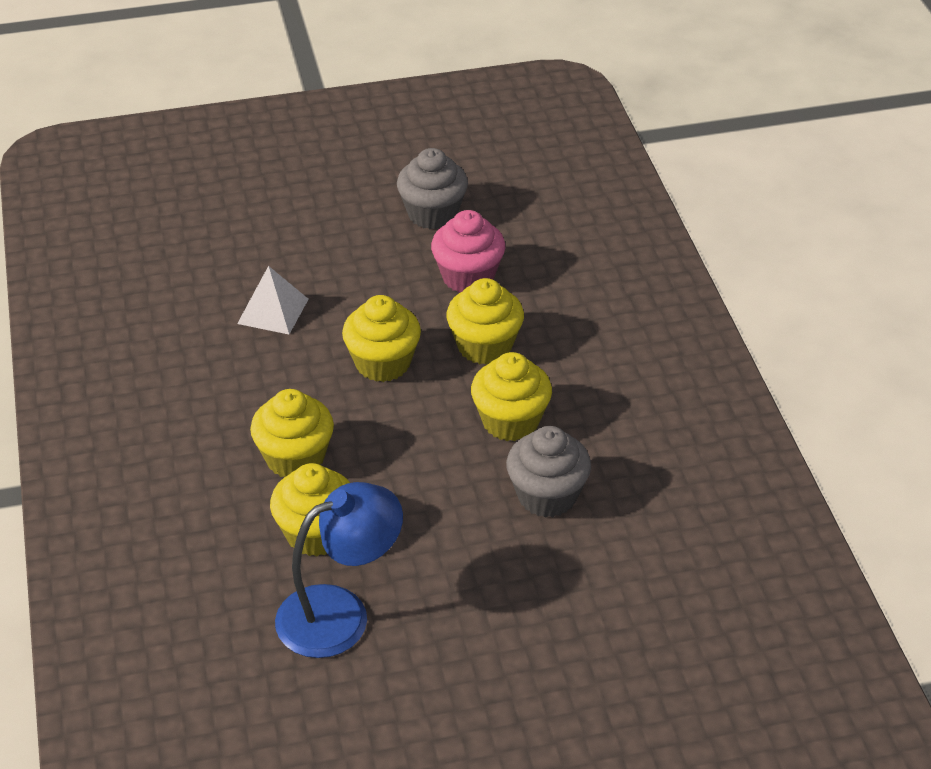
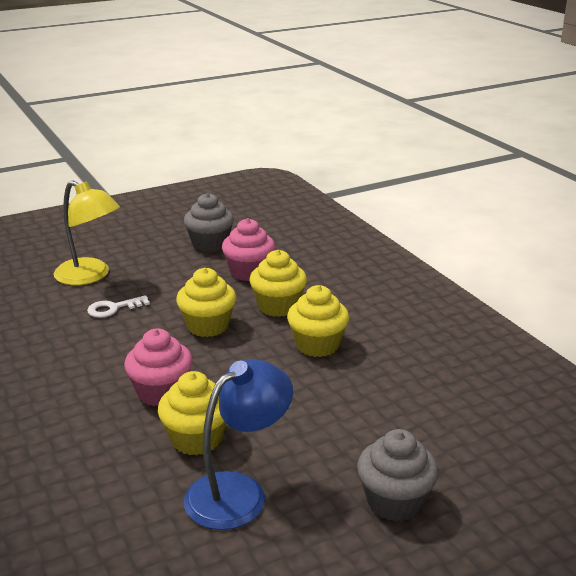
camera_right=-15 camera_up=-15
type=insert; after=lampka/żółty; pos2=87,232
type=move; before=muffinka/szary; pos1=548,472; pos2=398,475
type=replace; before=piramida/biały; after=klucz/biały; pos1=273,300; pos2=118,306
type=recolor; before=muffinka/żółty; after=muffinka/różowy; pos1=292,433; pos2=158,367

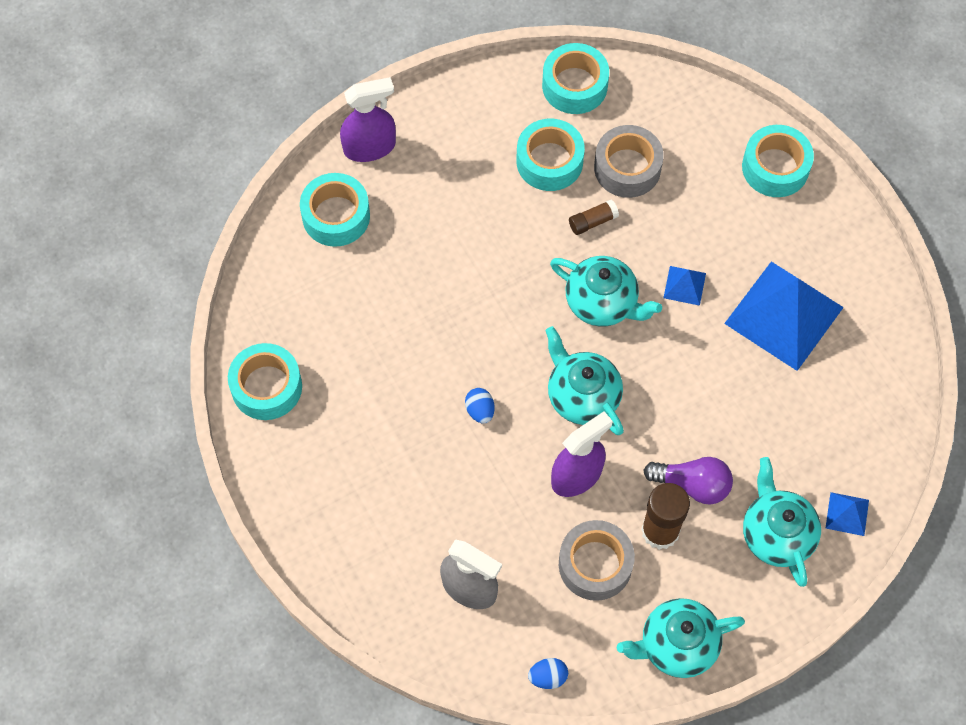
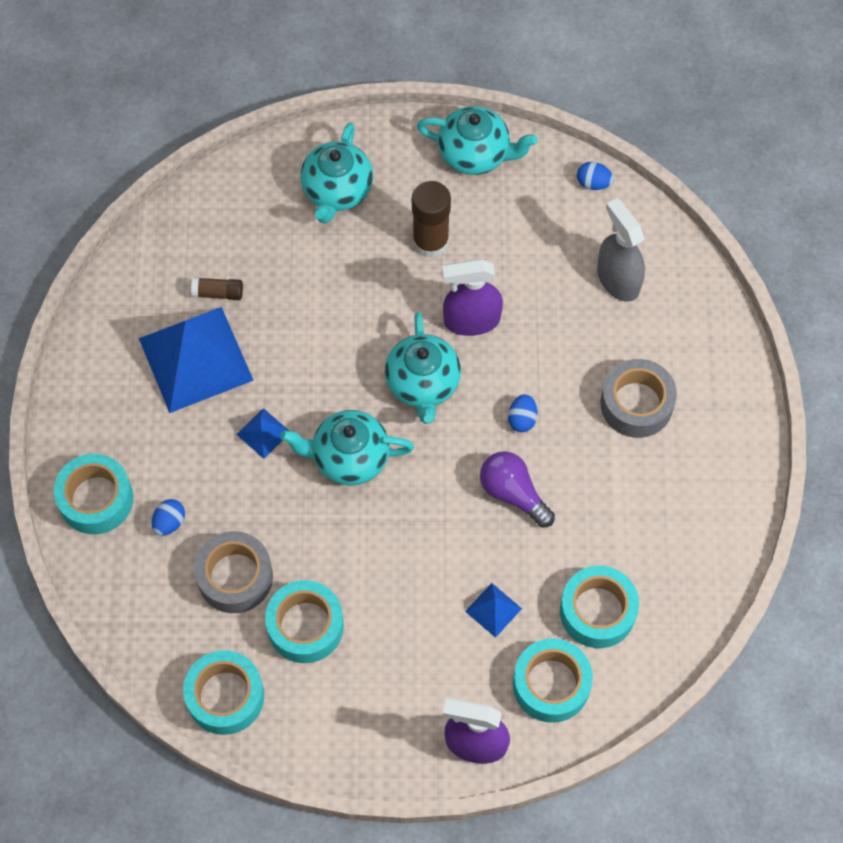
camera_right=-150 camera_up=0
type=insert; after=jajko/niebieski; pos2=168,517
type=move; before=taśma klejąca/turkusowy; pos1=265,381; pos2=599,607
type=move; before=taśma klejąca/szary; pos1=597,560; pos2=639,398
type=move; before=klej w sztyfcie/brązowy; pos1=594,217; pos2=217,288
type=move; before=żarówka/fioletowy; pos1=688,480; pos2=517,489
type=move; before=piramida/niebieski; pos1=847,514; pos2=493,610
type=rotate; before=imbryk/turkusowy; pos1=606,291; pos2=347,448; turn=-60

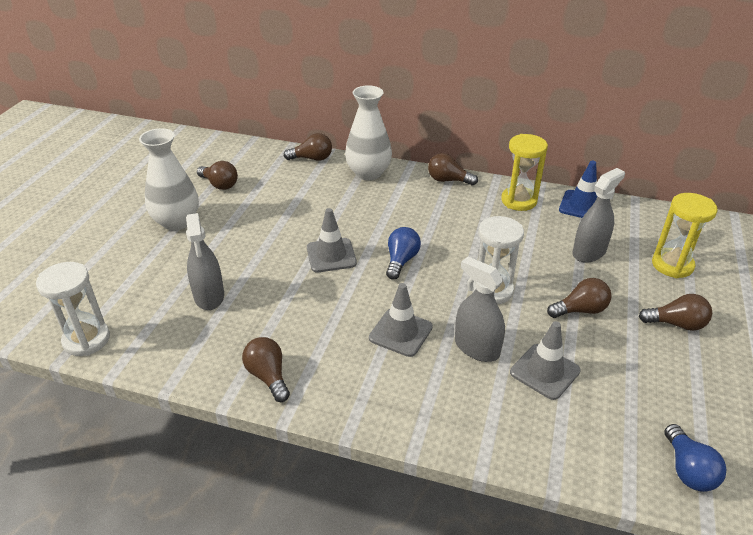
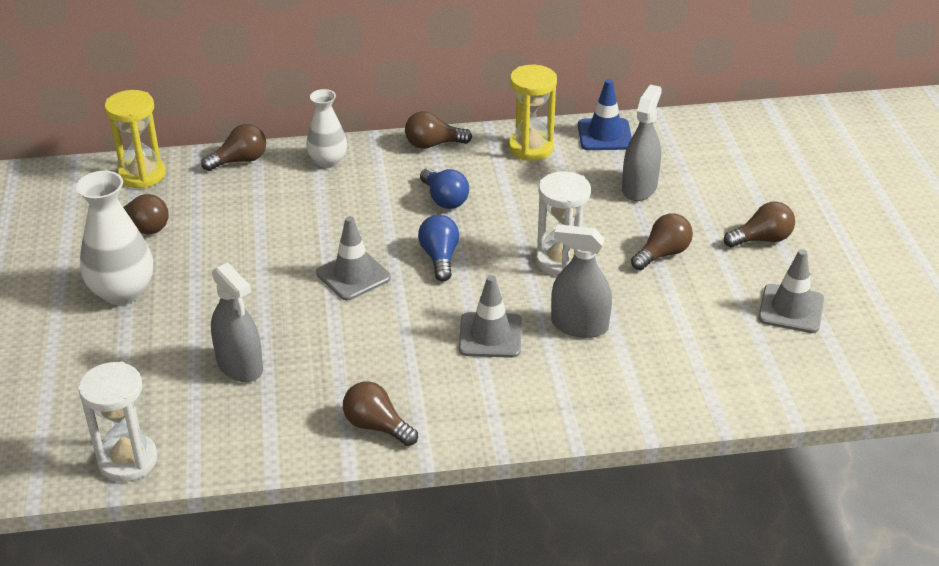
camera_right=-25 camera_up=0
type=move; before=pachołek/szary; pos1=545,360; pos2=791,291
type=move; before=klepsydra/żółty; pos1=685,235; pos2=135,139
type=move; before=żarówka/niebieski; pos1=695,458; pos2=444,188
type=resize; before=wazon/biały; pos1=368,132; pos2=326,128; scale=0.65

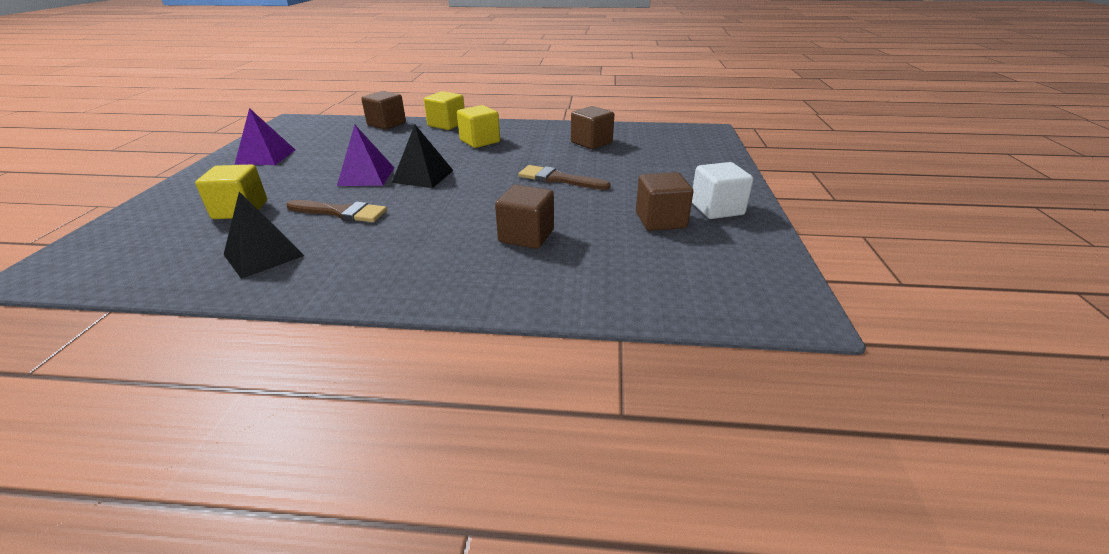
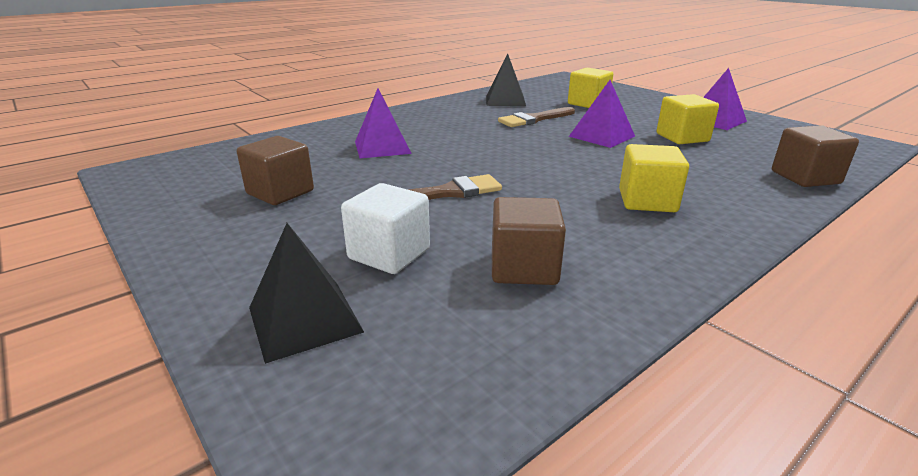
camera_right=135 camera_up=-5
type=move; before=piramida/czarny; pos1=423,156; pos2=306,293
type=move; before=sześcian/żółty; pos1=444,110; pos2=687,119
type=move; before=sześcian/biały; pos1=722,190; pos2=385,228
type=replace; before=sześcian/brązowy; after=piramida/fioletowy; pos1=524,217; pos2=383,123

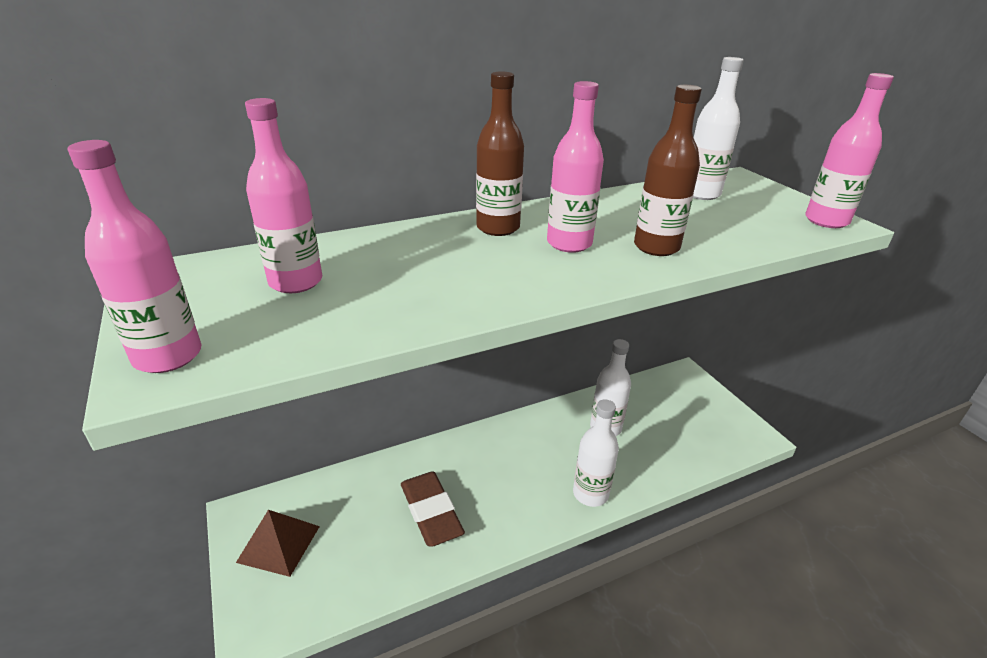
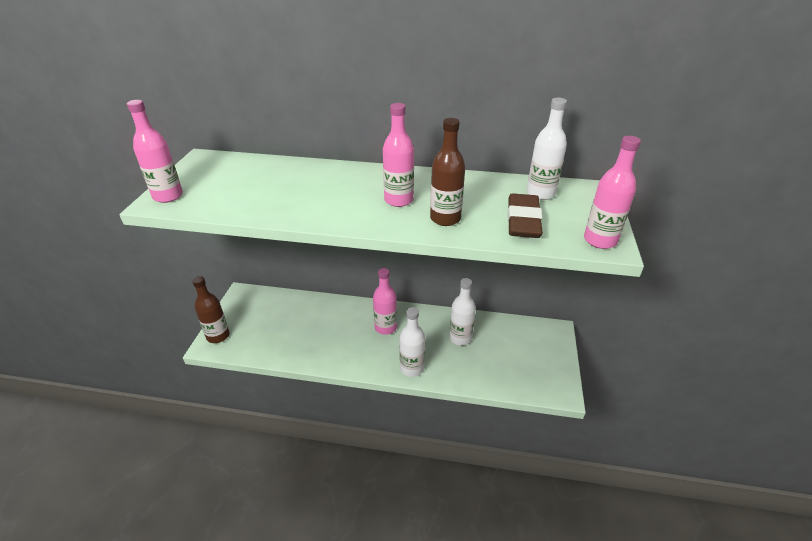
camera_right=35 camera_up=5
type=delete; before=piramida/brązowy; pos1=278,543
type=move; before=butelka/różowy; pos1=283,195; pos2=385,301
type=move; before=gumka do mazania/brązowy; pos1=433,509; pos2=525,215
type=move; before=butelka/brązowy; pos1=500,153; pos2=211,309

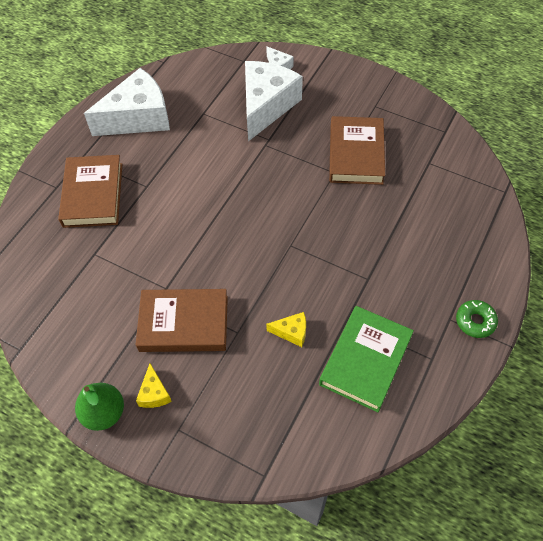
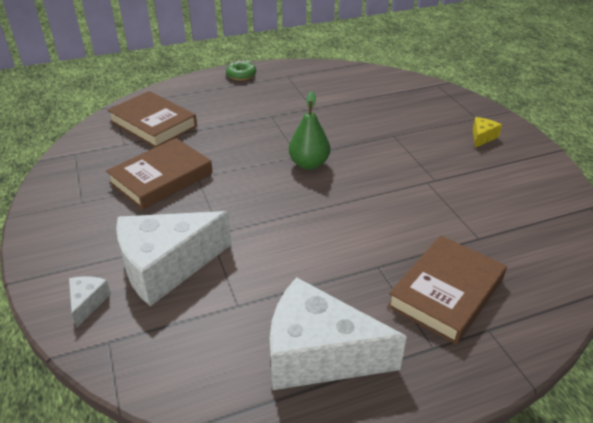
camera_right=-140 camera_up=-20
type=delete; before=ser/żółty; pos1=286,329
type=delete; before=książka/zielony; pos1=366,359
type=move; before=gruszka/zielony; pos1=99,407; pos2=309,130
type=move; before=książka/brązowy; pos1=182,320; pos2=152,119

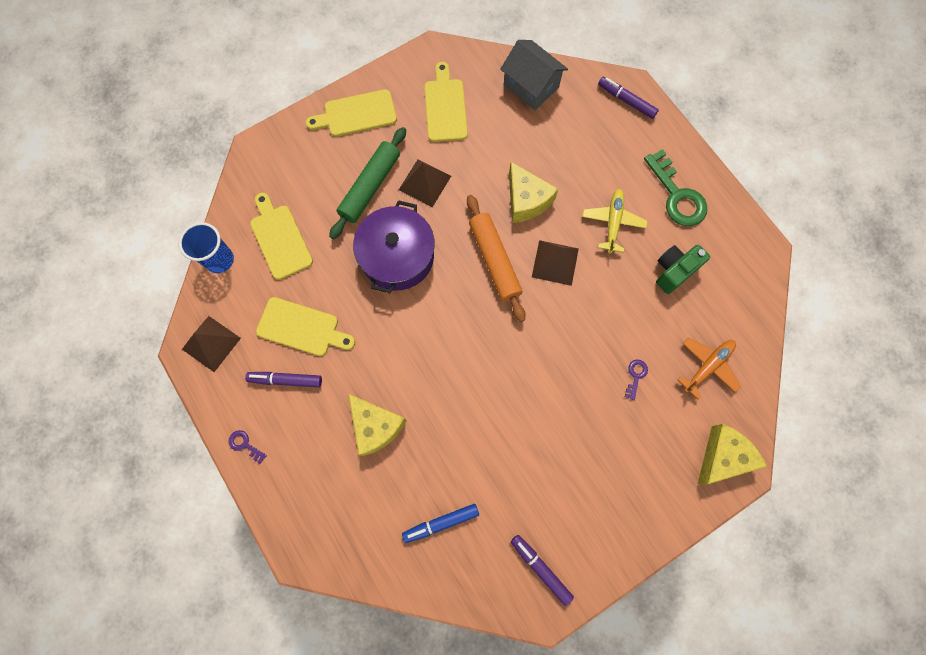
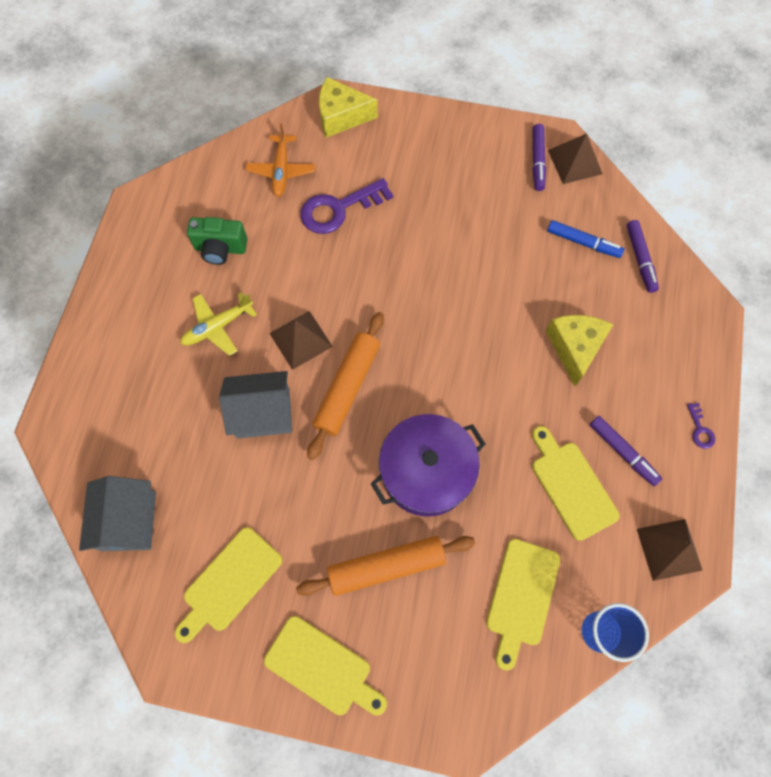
camera_right=-135 camera_up=-5
type=delete; before=klucz/zielony; pos1=675,187
type=move; before=piramida/brązowy; pos1=425,183; pos2=575,158
type=move; before=flamaster/fioletowy; pos1=628,98; pos2=643,256
type=replace; before=ser/żółty; after=domek/szary; pos1=533,192; pos2=255,404
type=recolor; before=wałek do ciasta/zielony; after=wałek do ciasta/pomarańczowy; pos1=367,183; pos2=385,566
type=rotate; before=samolot/pomarańczowy; pos1=709,368; pos2=280,160; turn=-90
type=resize; before=klucz/fioletowy; pos1=636,380; pos2=346,206; scale=2.25

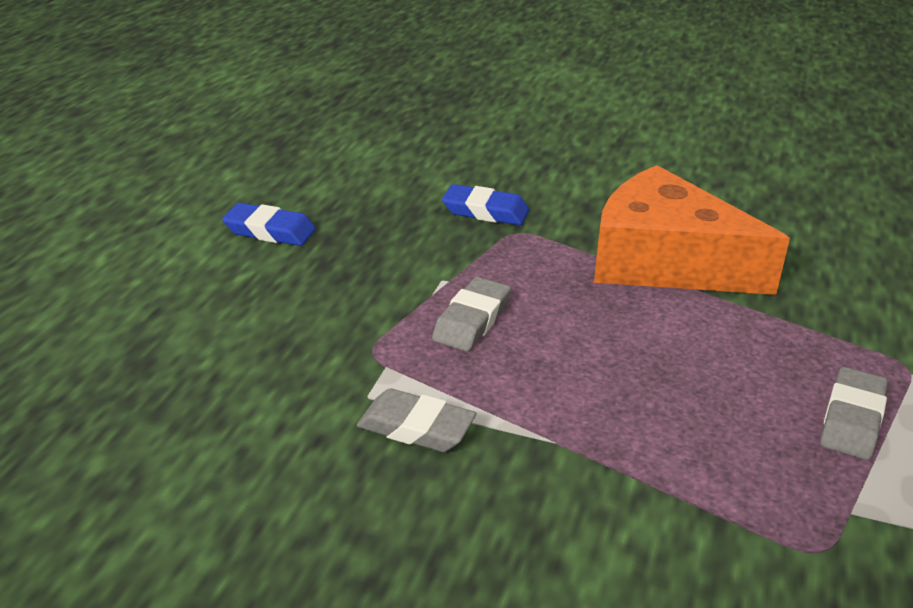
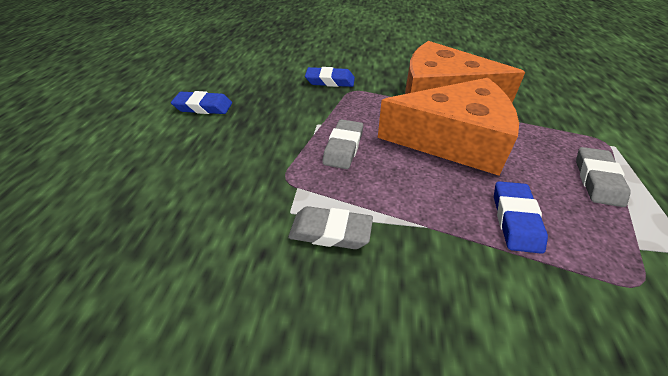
camera_right=-10 camera_up=10
type=insert; after=ser/pomarańczowy; pos2=448,126
type=insert; after=gumka do mazania/niebieski; pos2=521,217

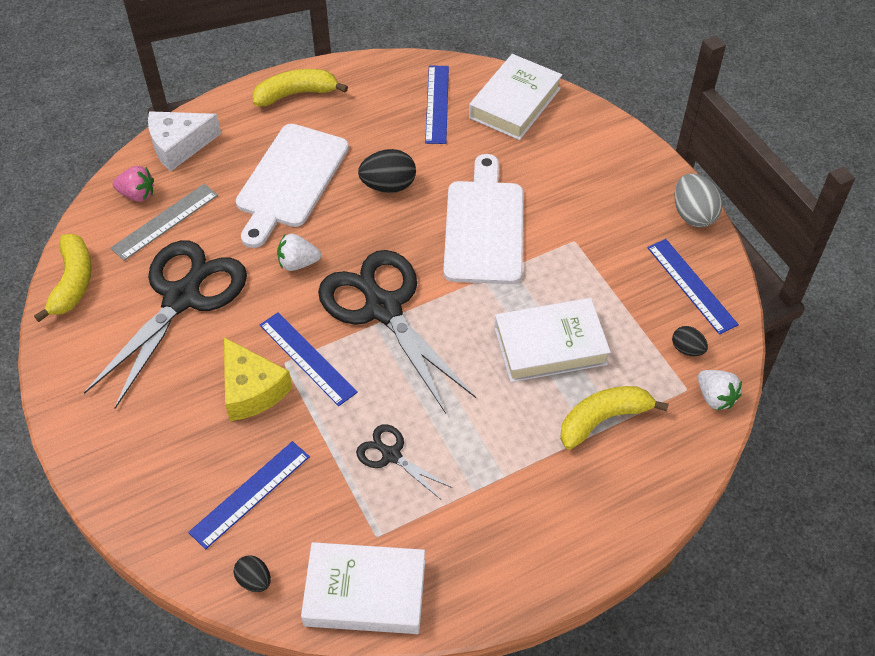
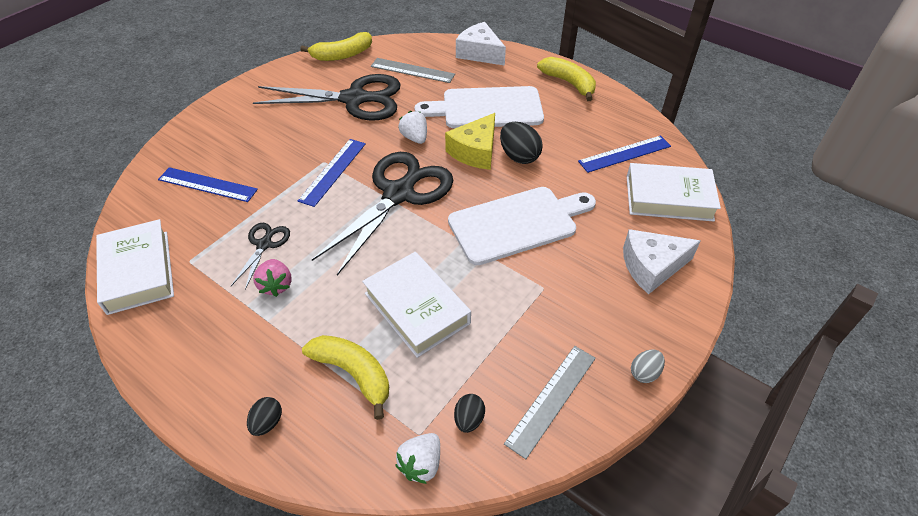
camera_right=65 camera_up=-5
type=insert; after=ser/biały; pos2=662,261
type=move; before=truskawka/różowy; pos1=133,184; pos2=272,278
type=move; before=ser/żółty; pos1=258,379; pos2=470,141
type=move; before=jajko/czarny; pos1=252,573; pos2=264,416
type=recolor; before=linijka/niebieski; after=linijka/szary; pos1=693,287; pos2=550,402
type=resize; before=jajko/szary; pos1=698,200; pos2=648,366; scale=0.59

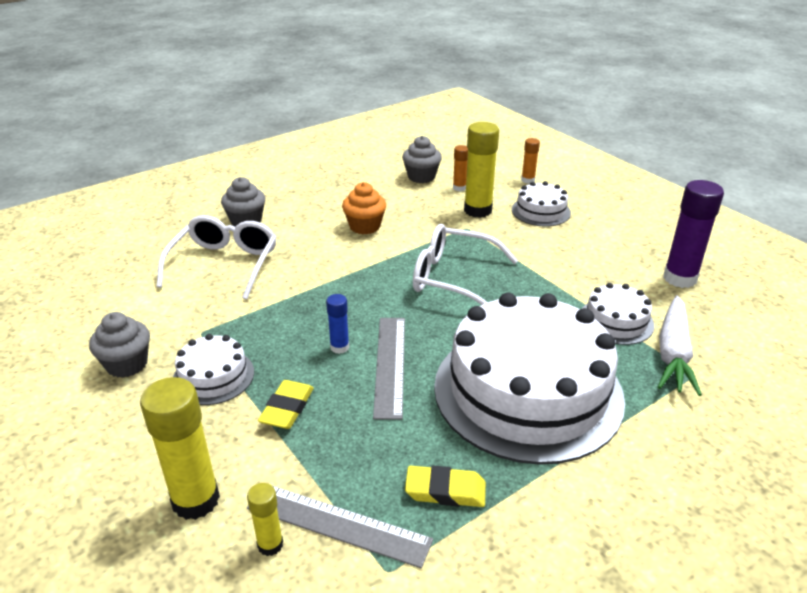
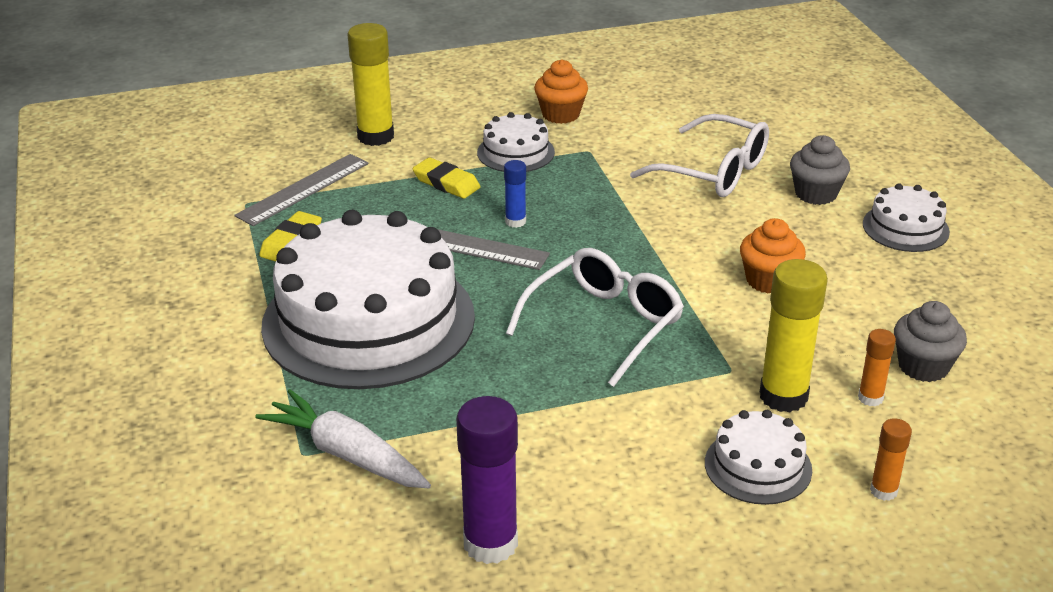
camera_right=110 camera_up=0
type=delete; before=klej w sztyfcie/żółty; pos1=265,519
type=move; before=tort/biały; pos1=618,314; pos2=906,217
type=recolor; before=muffinka/szary; after=muffinka/pomarańczowy; pos1=119,345; pos2=561,91

